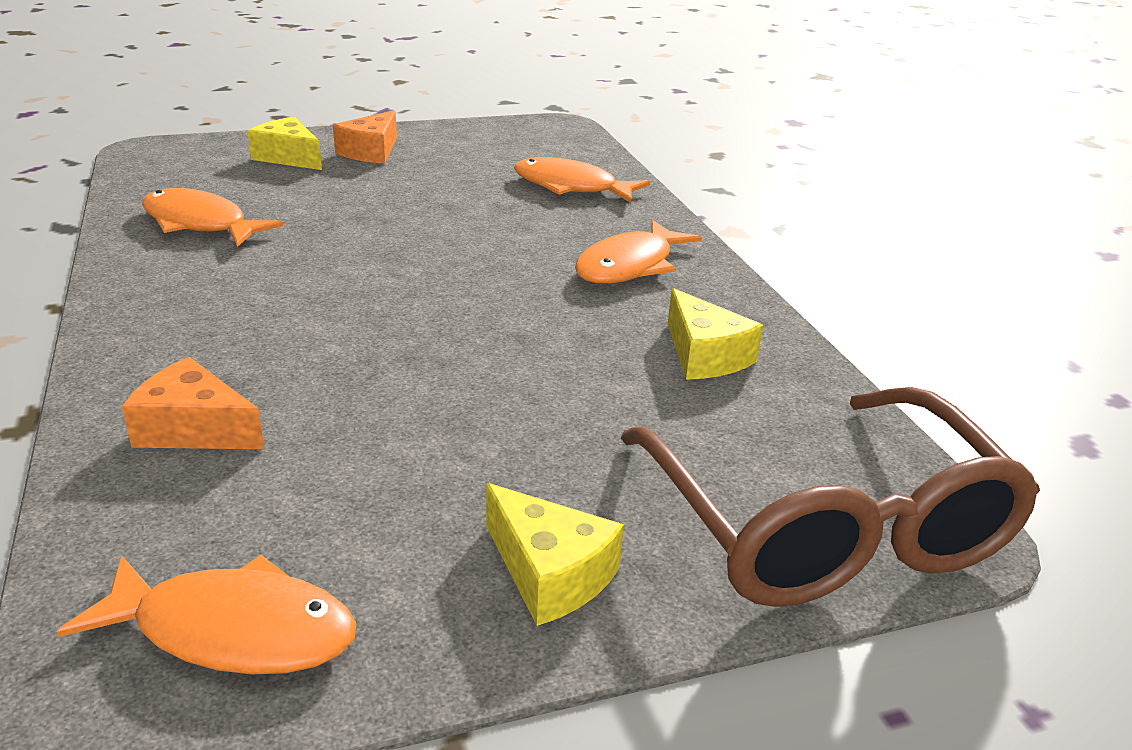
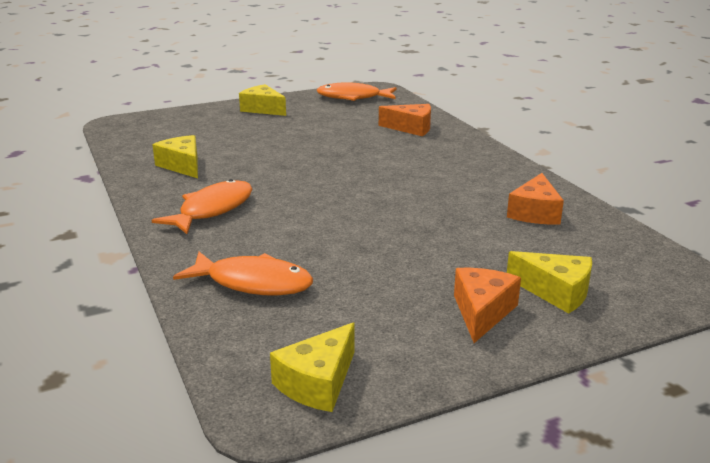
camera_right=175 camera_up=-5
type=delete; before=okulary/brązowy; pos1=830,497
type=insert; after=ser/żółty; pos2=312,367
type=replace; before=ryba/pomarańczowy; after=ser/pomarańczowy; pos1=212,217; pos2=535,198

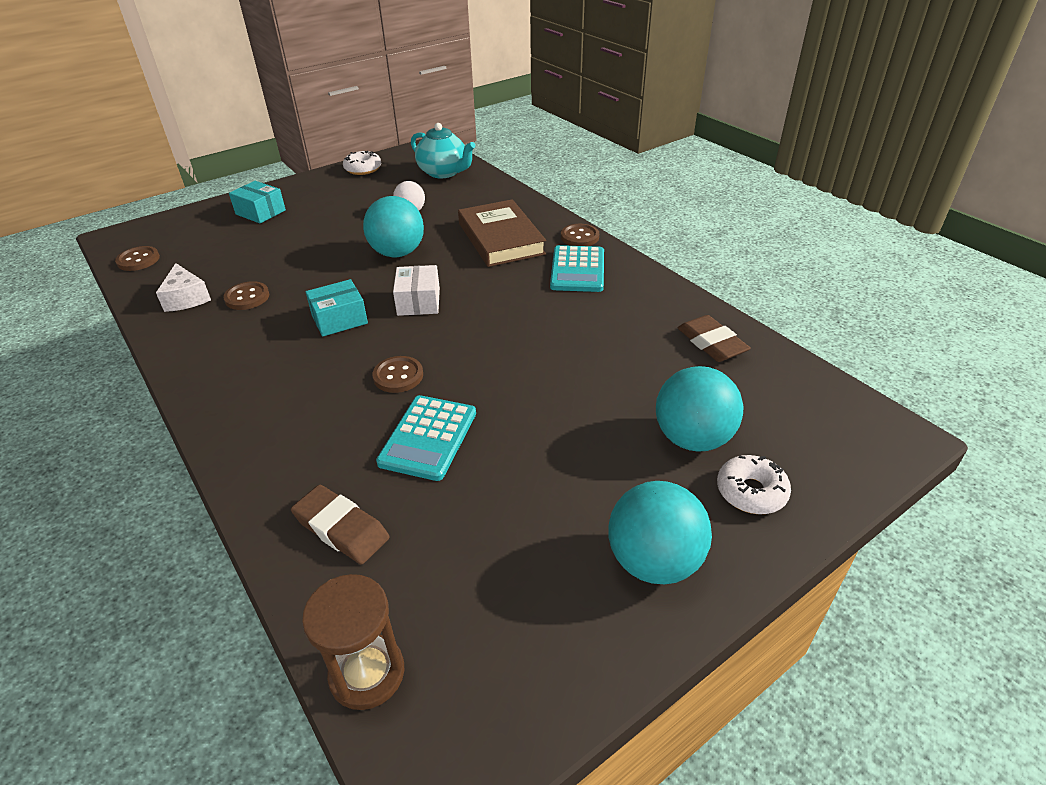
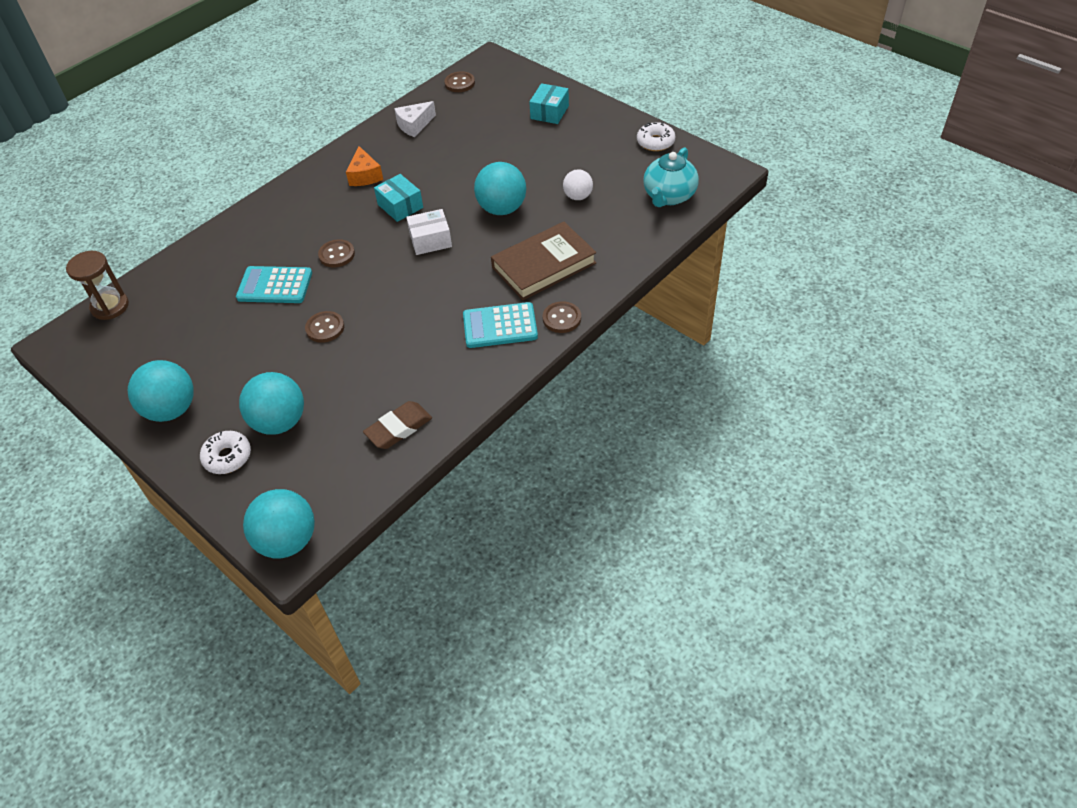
camera_right=80 camera_up=10
type=delete; before=gumka do mazania/brązowy; pos1=340,524
type=insert; after=piłka/turkusowy; pos2=279,523
type=insert; after=ser/pomarańczowy; pos2=364,166
type=move; before=guzik/brązowy; pos1=246,295; pos2=324,327

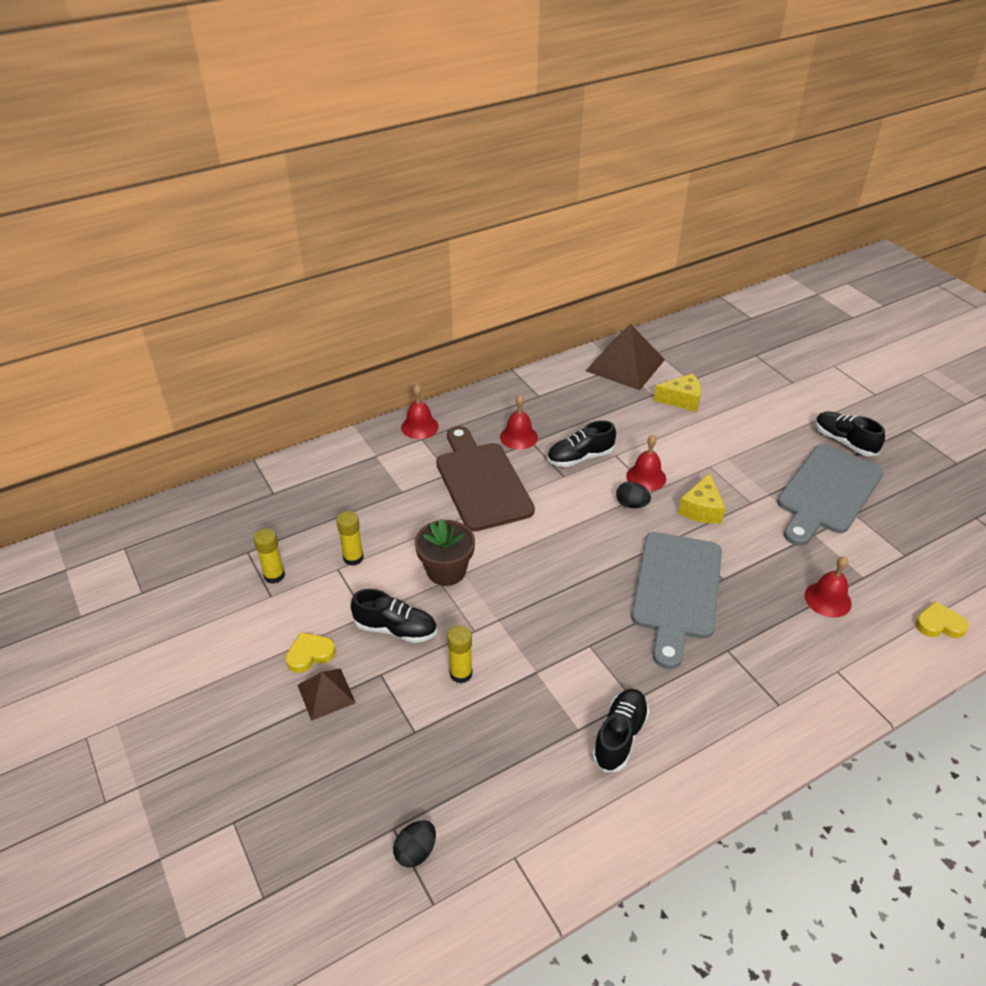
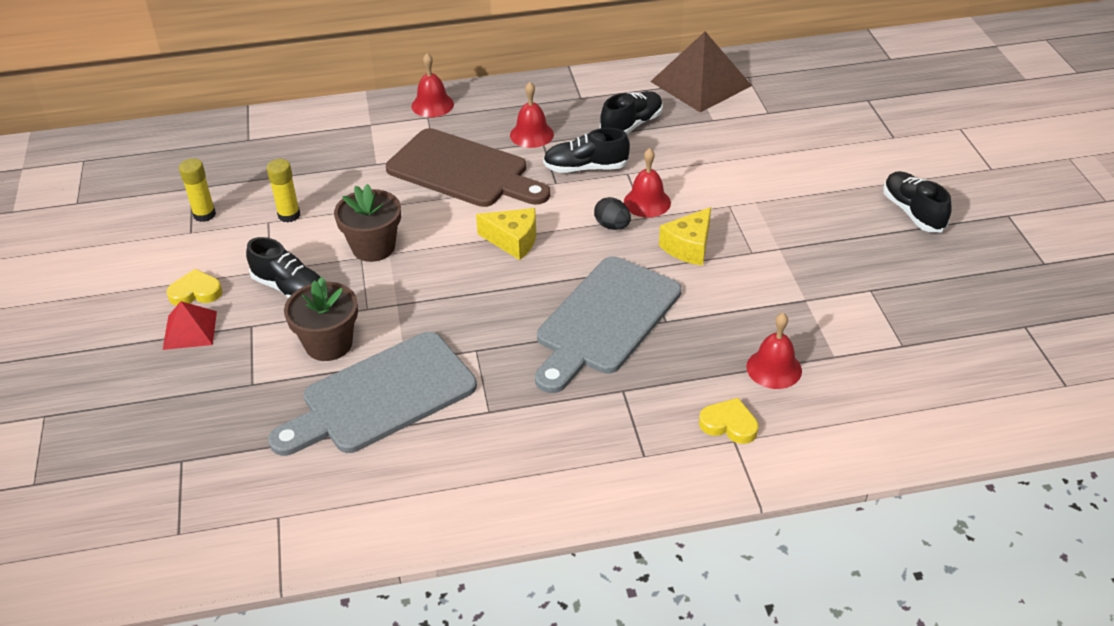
camera_right=20 camera_up=0
type=delete; before=jajko/czarny; pos1=414,844
type=move; before=but/czarny; pos1=620,730; pos2=631,112
type=move; before=ser/żółty; pos1=677,392; pos2=506,234
type=move; before=deska do krojenia/szary; pos1=830,495; pos2=372,394
type=move; before=serce/żółty; pos1=942,619; pos2=729,421
type=replace; before=klej w sztyfcie/żółty; after=doniczka/brązowy; pos1=460,654; pos2=321,319
type=recolor; before=piramida/brązowy; after=piramida/czerwony; pos1=326,695; pos2=190,325
type=rotate; before=deska do krojenia/brązowy; pos1=485,479; pos2=468,167; turn=120

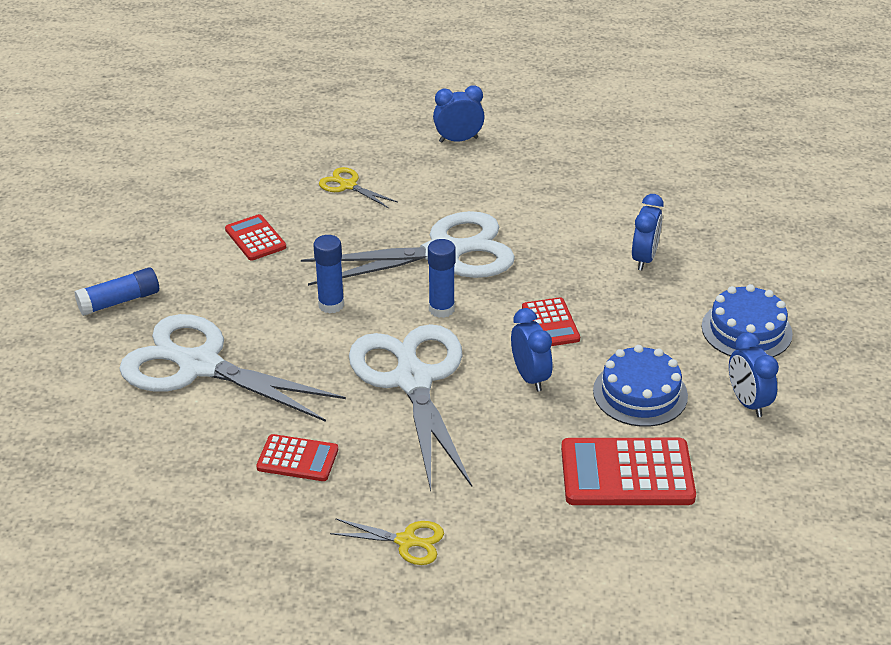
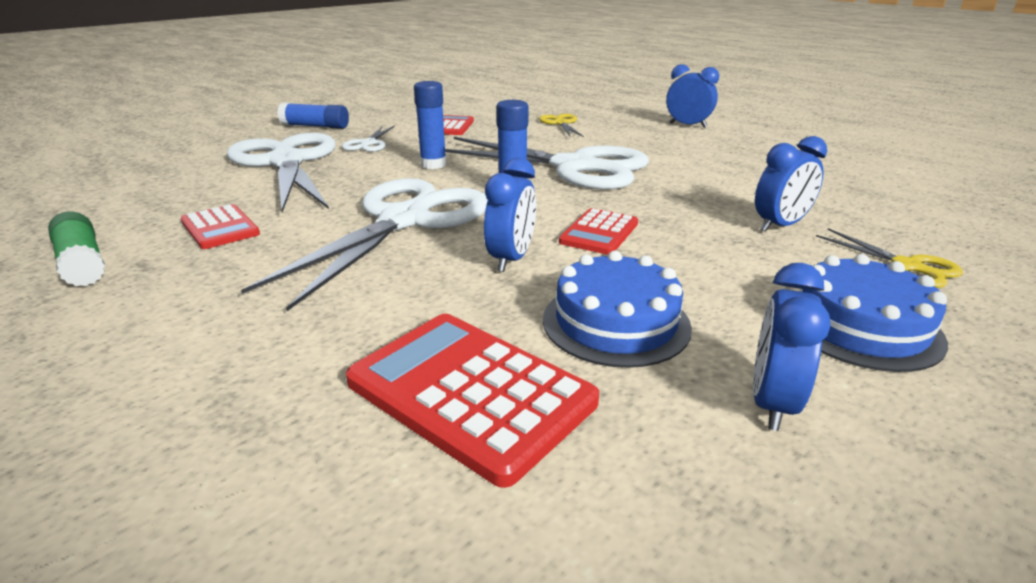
camera_right=40 camera_up=-10
type=insert; after=klej w sztyfcie/zielony; pos2=76,249
type=insert; after=nożyczki/biały; pos2=368,139
type=move; before=nożyczki/żółty; pos1=387,541; pos2=889,258

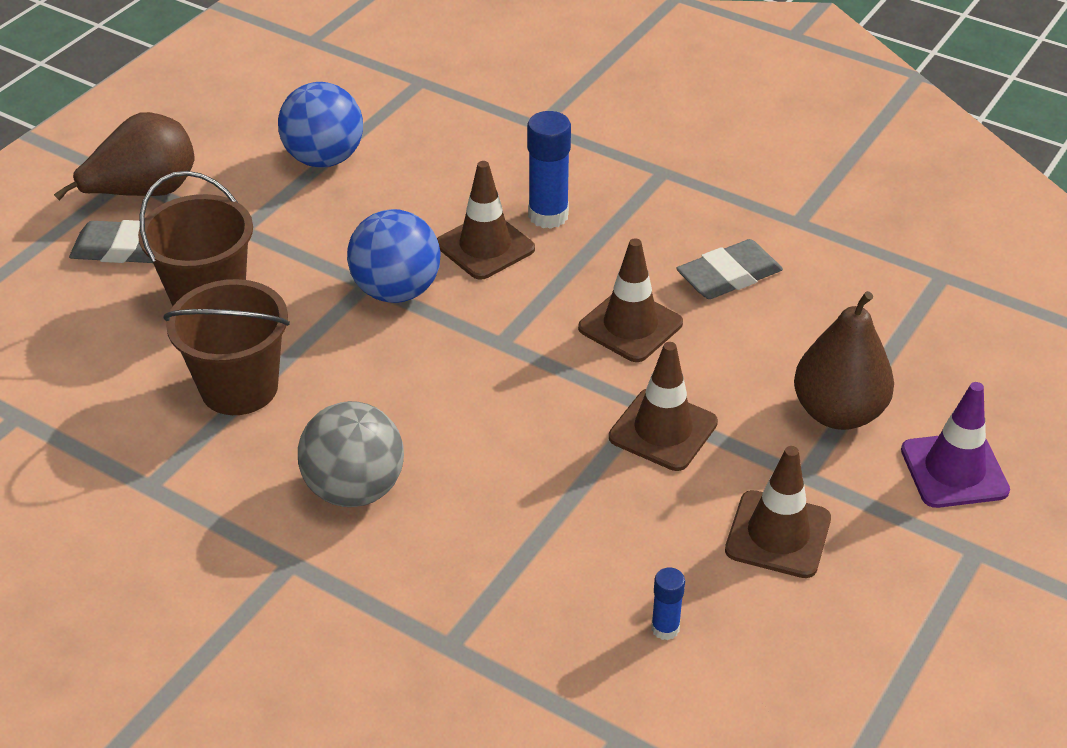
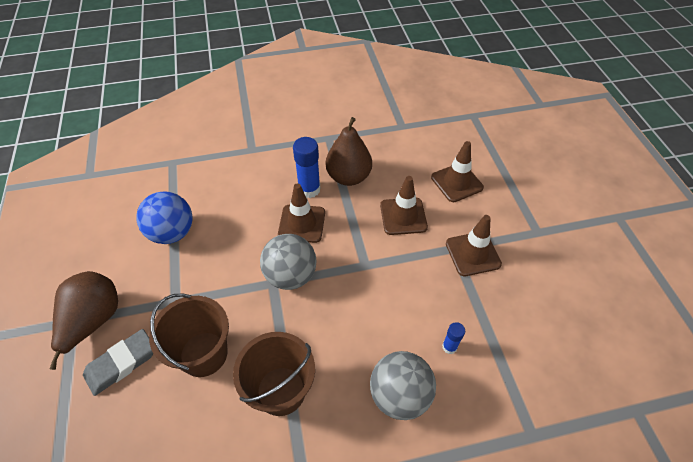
camera_right=-45 camera_up=10
type=delete; before=gumka do mazania/szary; pos1=729,269
type=delete; before=pachołek/fioletowy; pos1=955,445
type=move; before=klej w sztyfcie/niebieski; pos1=668,604; pos2=453,338
type=move; before=pachołek/brązowy; pos1=778,512; pos2=457,171
type=move; before=gruszka/brązowy; pos1=844,360; pos2=349,151
type=recolor; before=piłka/niebieski; after=piłka/szary; pos1=394,256; pos2=288,262

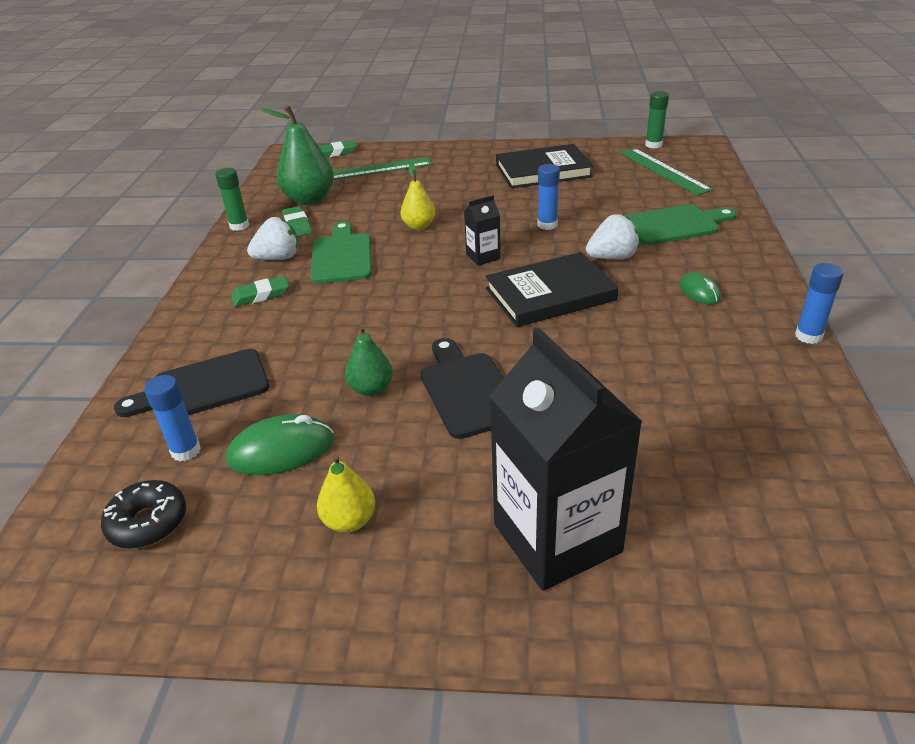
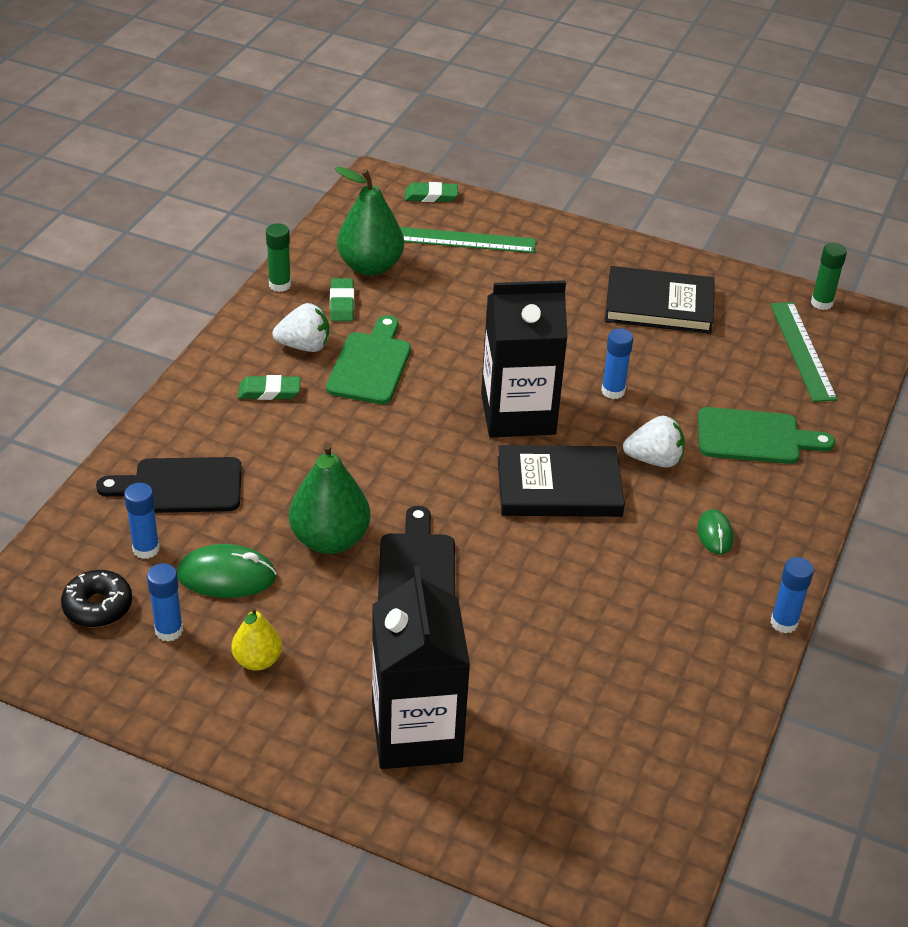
camera_right=15 camera_up=5
type=delete; before=gruszka/żółty; pos1=418,196
type=insert; after=klej w sztyfcie/niebieski; pos2=165,602
type=resize; before=gruszka/zielony; pos1=369,360; pos2=329,498; scale=1.73
type=resize; before=karton mleka/czarny; pos1=482,230; pos2=524,358; scale=2.27

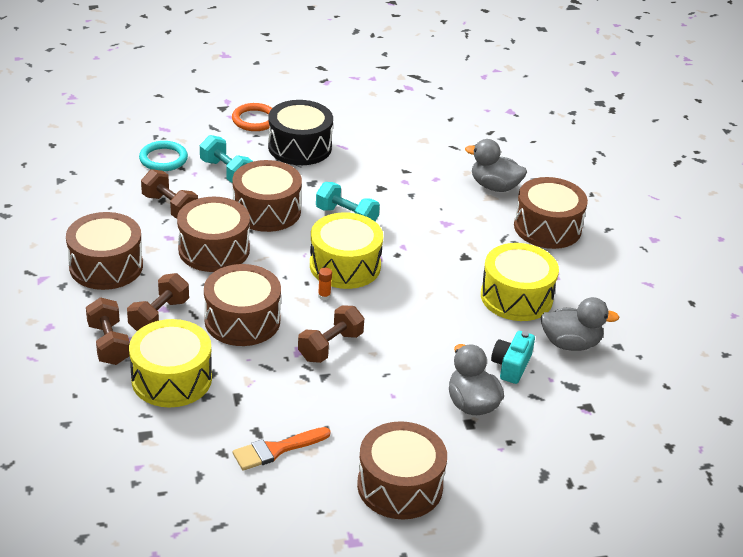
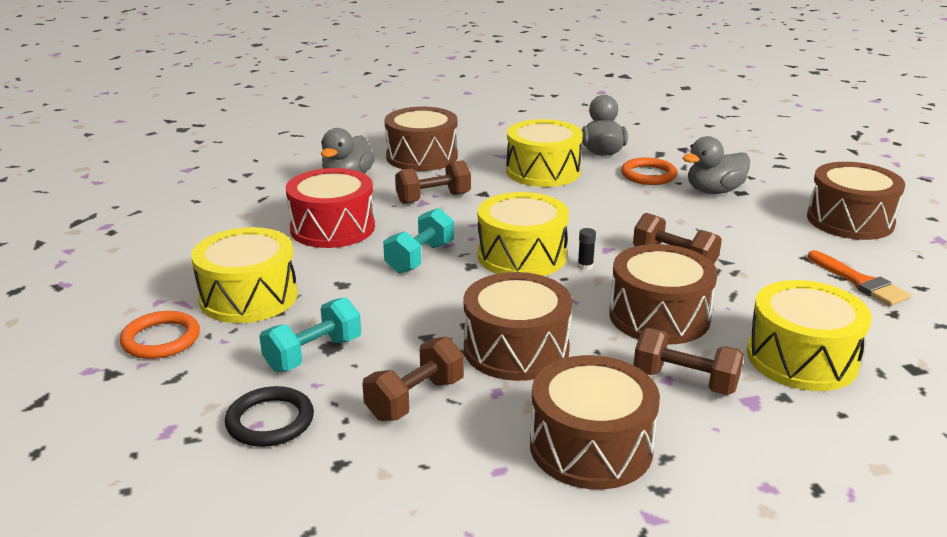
camera_right=-90 camera_up=-10
type=delete; before=bęben/brązowy; pos1=267,196
type=insert; after=bęben/czerwony; pos2=330,208
type=move; before=hantel/brązowy; pos1=108,331; pos2=433,182
type=replace; before=aparat fotograficzny/turkusowy; after=pierścień/pomarańczowy; pos1=513,357; pos2=649,171
type=recolor; before=pierścień/turkusowy; after=pierścień/czarny; pos1=163,156; pos2=269,416
type=recolor; before=bęben/czarny; after=bęben/żółty; pos1=300,132; pos2=244,275
type=recolor; before=klej w sztyfcie/pomarańczowy; after=klej w sztyfcie/czarny; pos1=325,284; pos2=587,249

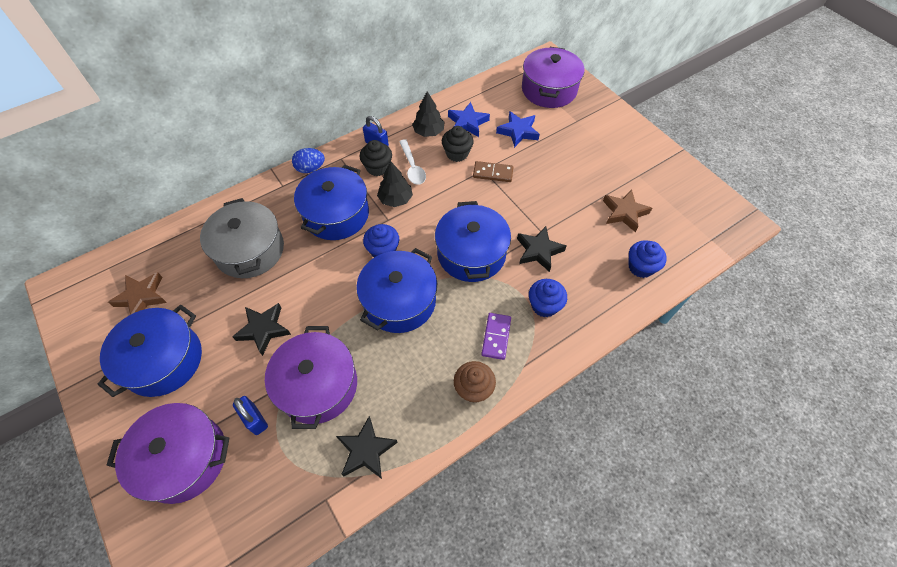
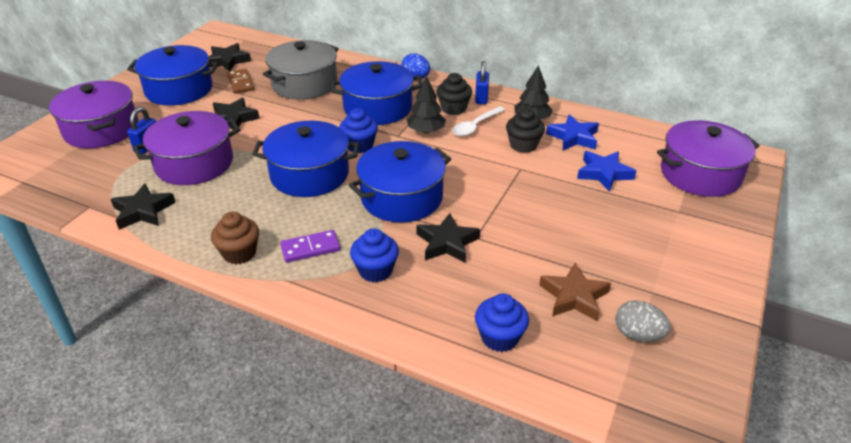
camera_right=60 camera_up=-20
type=insert; after=jajko/szary; pos2=643,321
type=move; before=kostka domina/brązowy; pos1=493,171; pos2=240,81
type=recolor; before=gwiazda/brązowy; after=gwiazda/czarny; pos1=137,293; pos2=230,57

